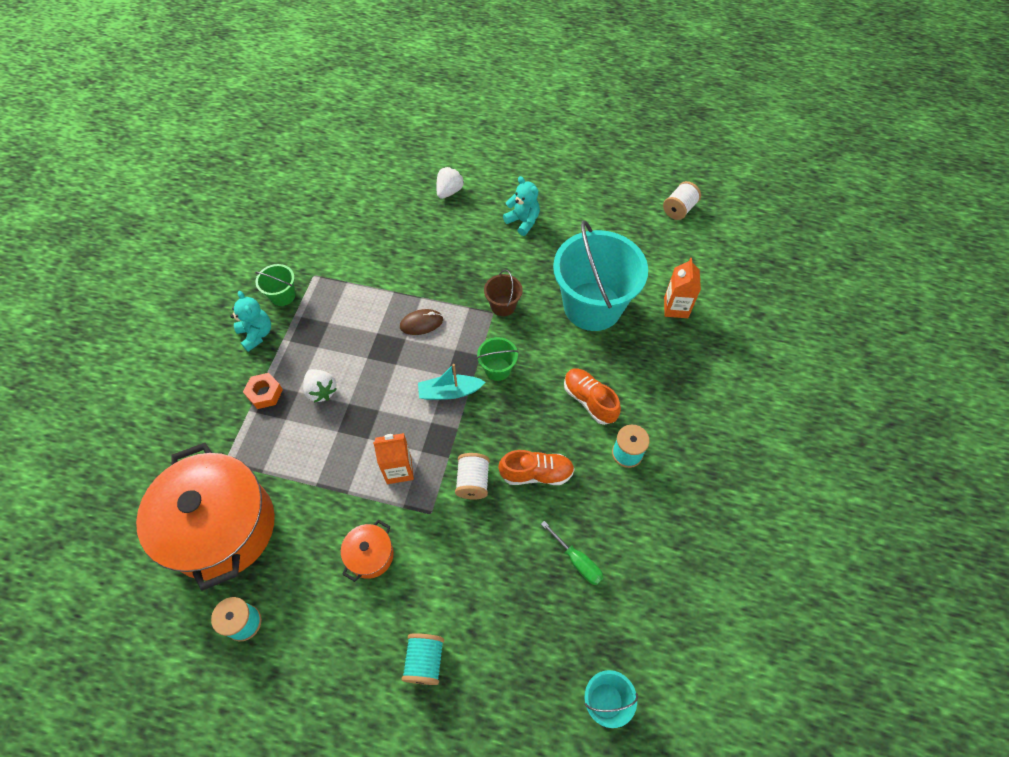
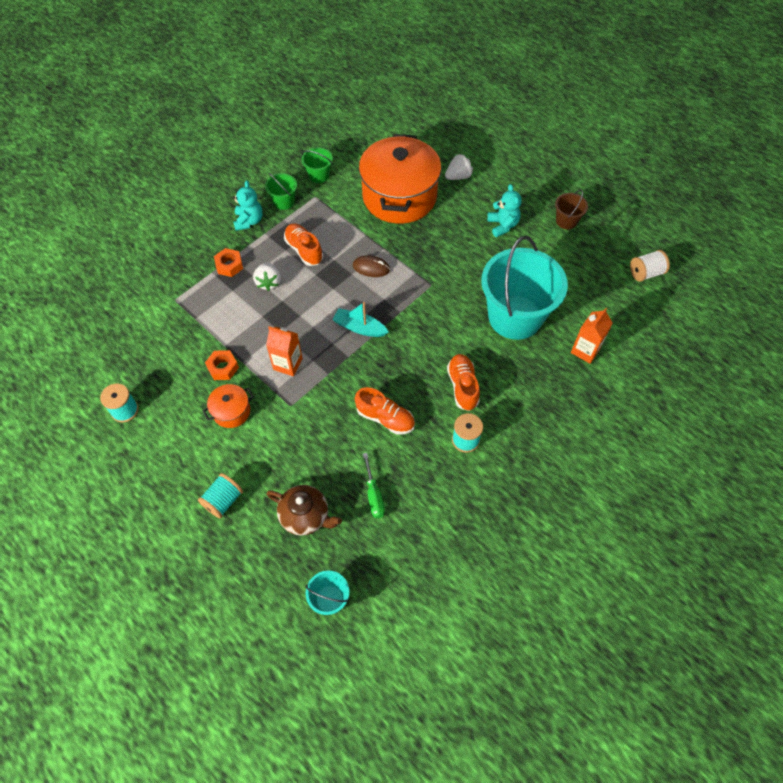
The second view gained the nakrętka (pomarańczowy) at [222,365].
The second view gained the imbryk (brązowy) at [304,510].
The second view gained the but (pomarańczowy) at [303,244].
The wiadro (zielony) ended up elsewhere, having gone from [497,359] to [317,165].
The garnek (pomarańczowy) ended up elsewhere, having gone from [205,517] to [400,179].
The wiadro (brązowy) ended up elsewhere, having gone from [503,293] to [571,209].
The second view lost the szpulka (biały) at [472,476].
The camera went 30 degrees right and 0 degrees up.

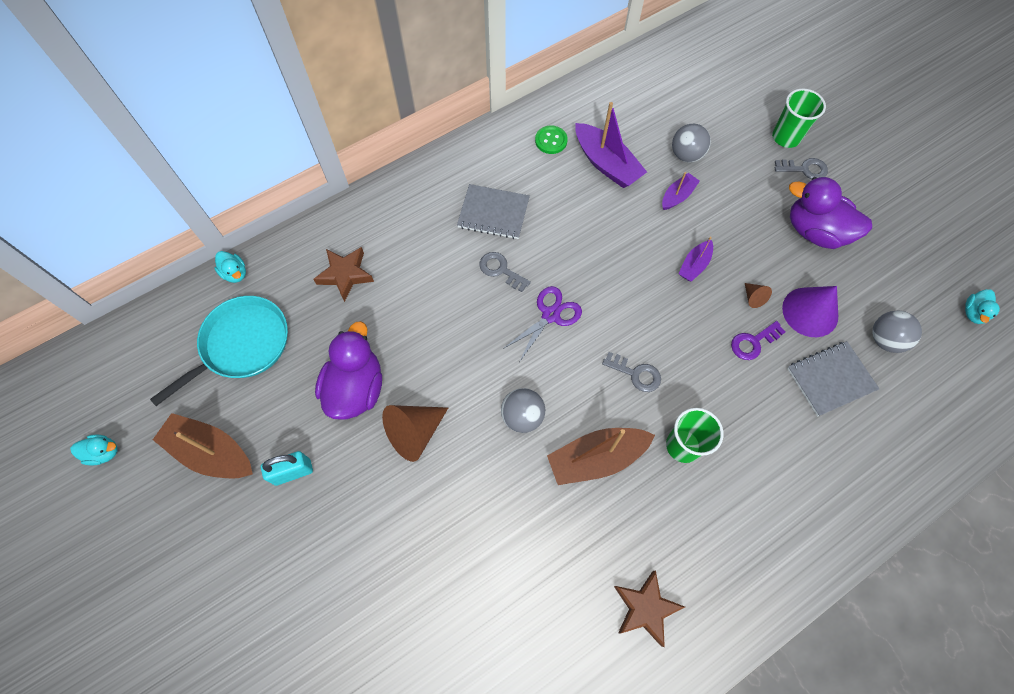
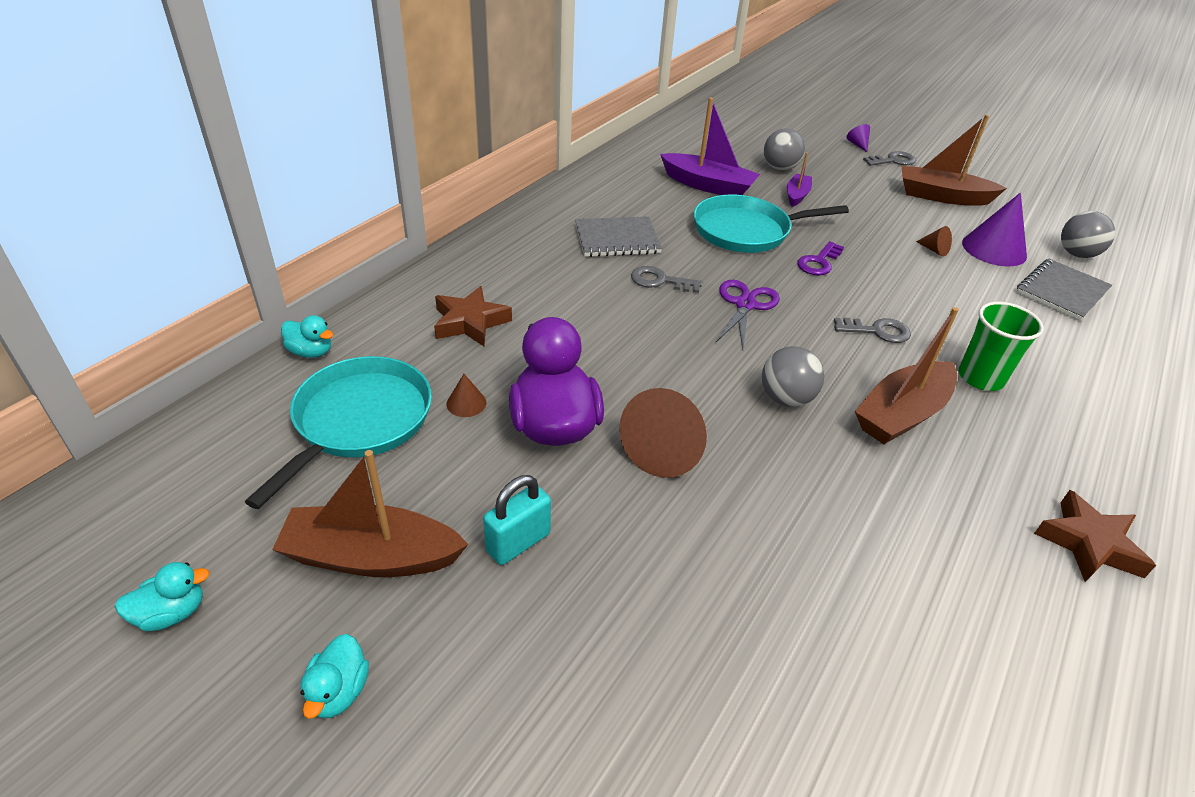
The kaczka (turkusowy) ended up elsewhere, having gone from [982,306] to [334,676].
The second view gained the stożek (brązowy) at [466,395].
The second view gained the patelnia (turkusowy) at [771,224].
The klucz (fioletowy) ended up elsewhere, having gone from [758,340] to [820,258].
Where the szklanka (zielony) stood at [799,118], the stożek (fioletowy) came to stand at [858,138].
Where the kaczka (fioletowy) stood at [830,213], the łódka (brązowy) came to stand at [954,160].
The second view lost the guzik (zielony) at [551,140].
The second view lost the łódka (fioletowy) at [695,259].
The camera went 25 degrees left and 25 degrees down.

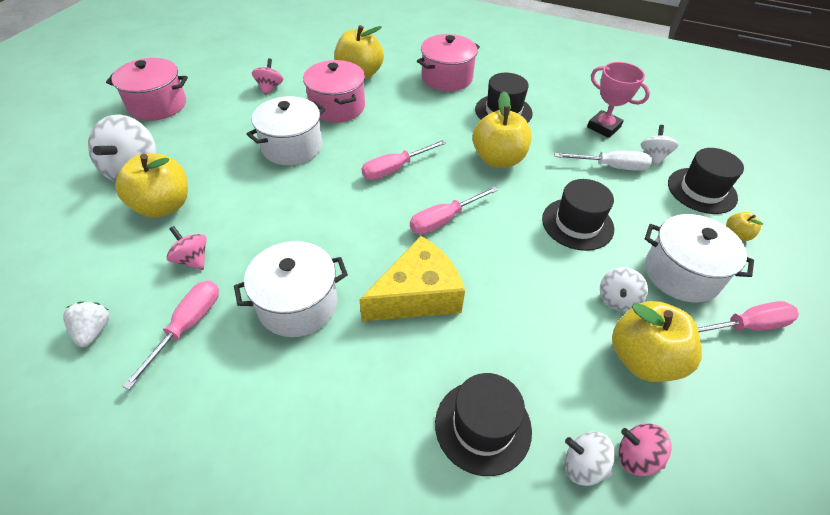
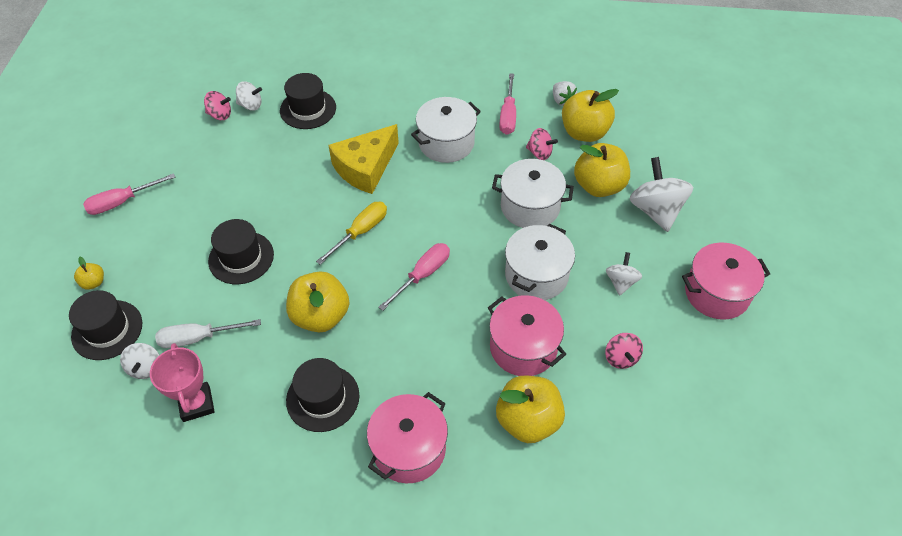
The puchar (różowy) at [618,100] ended up facing another way, 45 degrees clockwise from before.
What was the śrubokręt (różowy) at [454,210] turned into the śrubokręt (żółty) at [351,233].
The garnek (biały) ended up elsewhere, having gone from [699,258] to [533,193].
The jabłko (żółty) ended up elsewhere, having gone from [657,341] to [590,115].
The bączek (biały) ended up elsewhere, having gone from [624,289] to [624,274].
The camera went 165 degrees right and 5 degrees up.

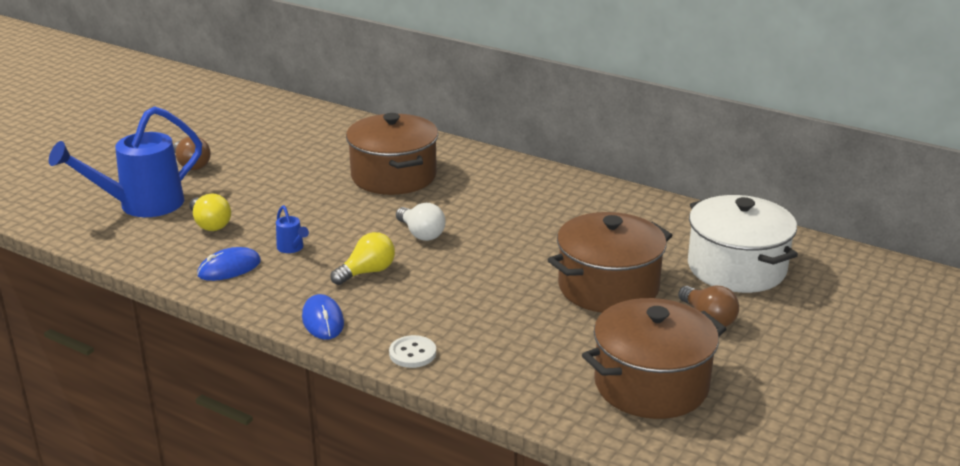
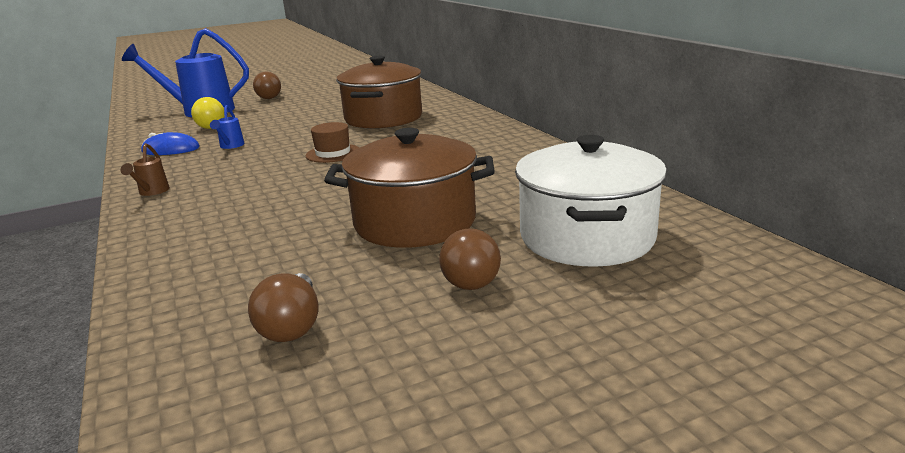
Where the myszka (niebieski) stood at [323,317], the konewka (brązowy) came to stand at [145,169].
Where the garnek (brązowy) stood at [654,358], the żarówka (brązowy) came to stand at [283,307].
Where the żarówka (biały) stood at [420,222], the kapelusz (brązowy) came to stand at [332,142].
The second view lost the żarówka (żółty) at [362,258].
The second view lost the guzik (biały) at [412,351].
The camera went 35 degrees right and 5 degrees down.

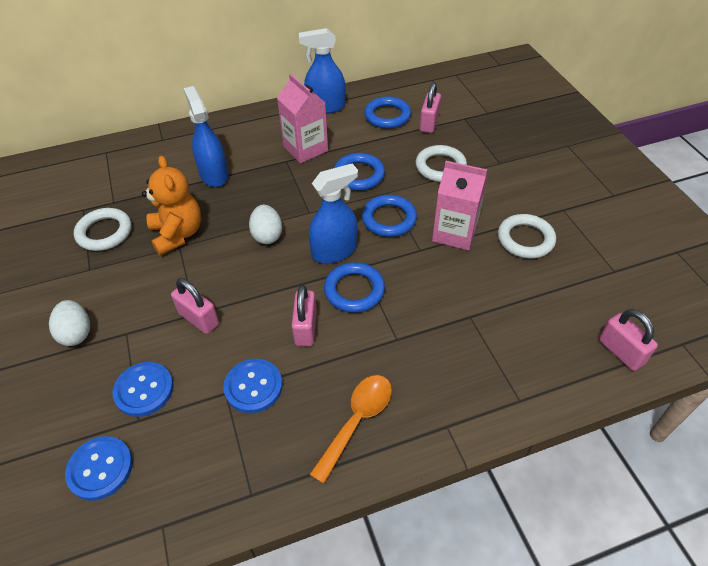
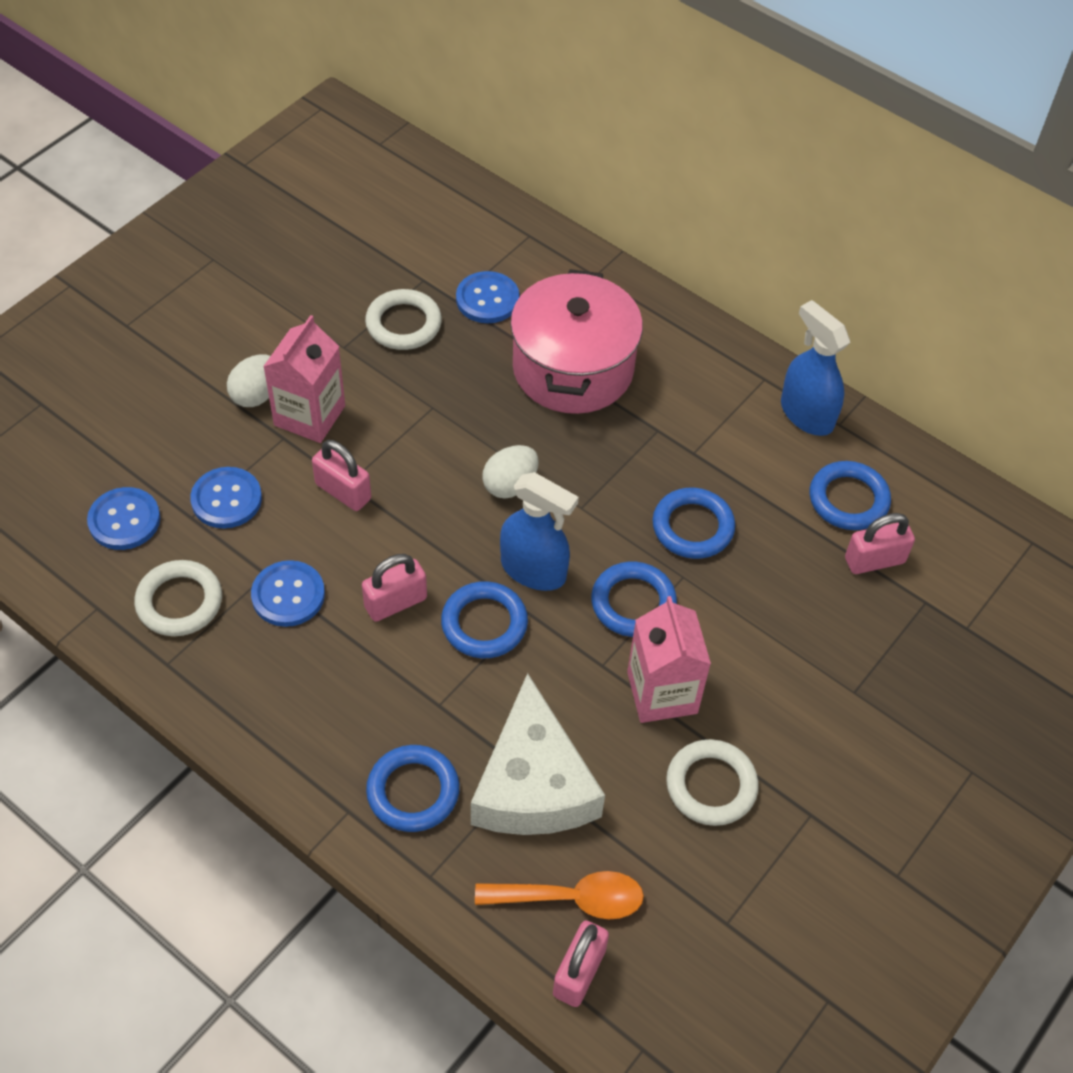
The pierścień (biały) ended up elsewhere, having gone from [441,163] to [178,598].
The karton mleka (różowy) ended up elsewhere, having gone from [302,118] to [304,379].
The kłódka (różowy) at [195,306] ended up facing another way, 60 degrees counterclockwise from before.
The second view gained the pierścień (niebieski) at [413,788].
The second view gained the guzik (niebieski) at [487,297].
The second view gained the ser (biały) at [538,754].
The łyżka (pomarańczowy) ended up elsewhere, having gone from [350,429] to [559,895].
Where the spryskiwacz (niebieski) stood at [206,136], the garnek (różowy) came to stand at [576,341].
The second view lost the miś (pomarańczowy) at [171,206].
The camera went 55 degrees right and 5 degrees up.

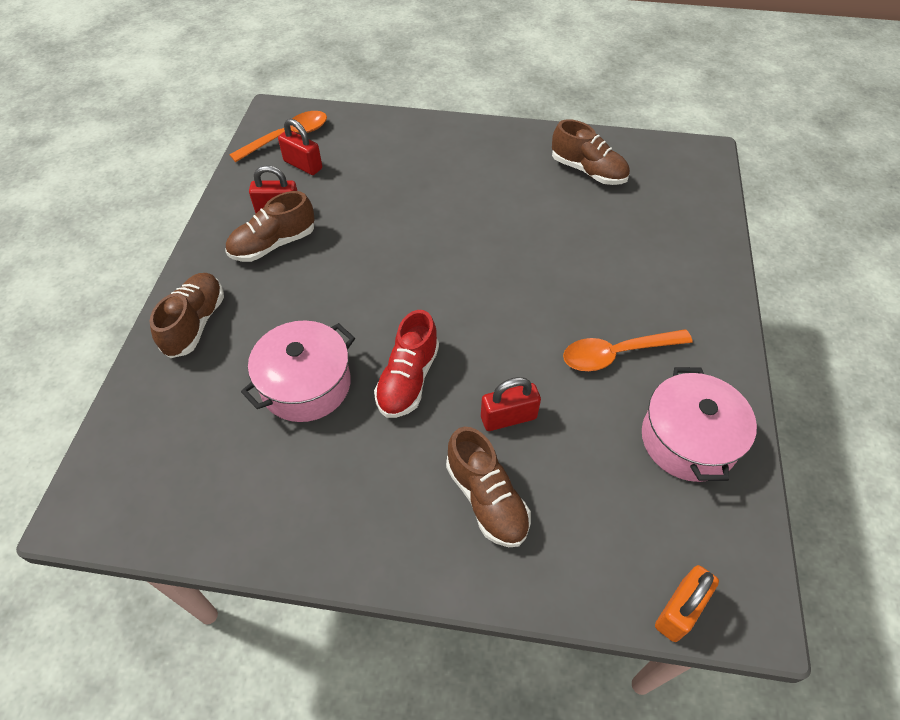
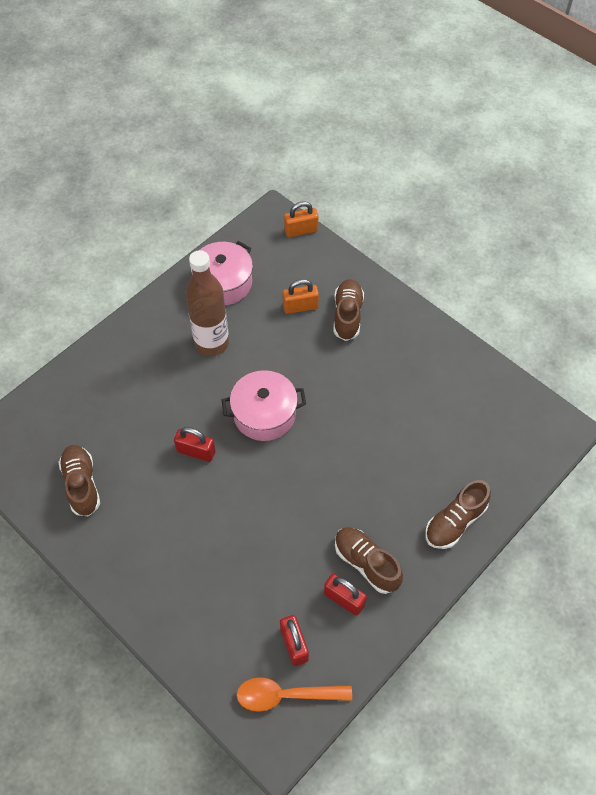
The kłódka (czerwony) ended up elsewhere, having gone from [511,404] to [195,444].
Where the łyżka (pomarańczowy) stood at [628,350], the butelka (brązowy) came to stand at [207,303].
The garnek (różowy) ended up elsewhere, having gone from [298,371] to [264,405].
The second view gained the kłódka (pomarańczowy) at [301,296].
The but (brązowy) at [270,226] ended up facing another way, 135 degrees counterclockwise from before.
The second view lost the but (czerwony) at [406,364].
The camera went 145 degrees left and 5 degrees up.

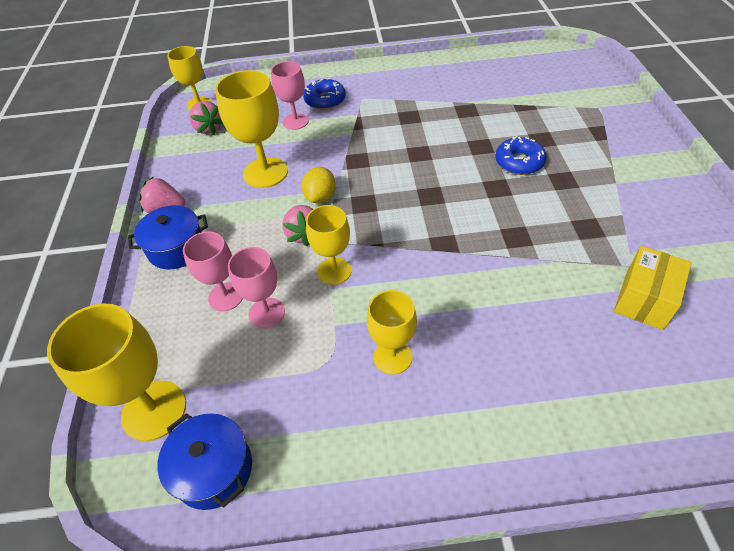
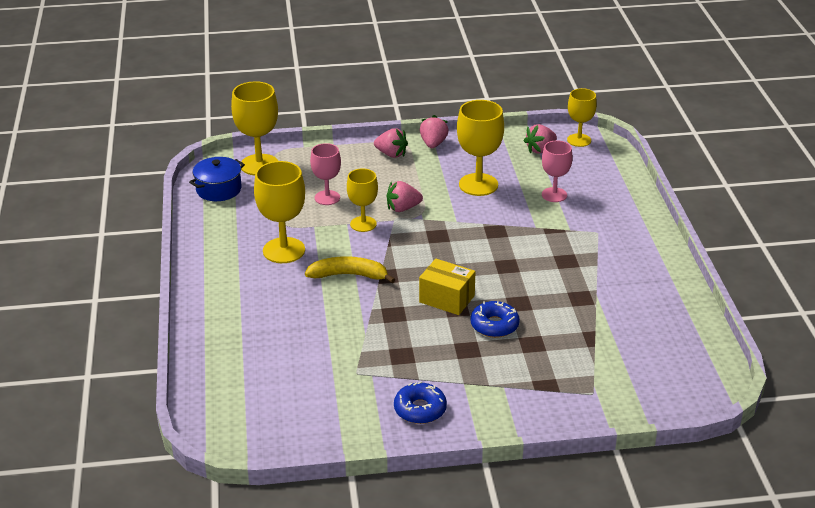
The size of the kielich (żółty) at [392,332] changed by a factor of 1.56.
The second view gained the banan (żółty) at [350,269].
Where the garnek (niebieski) stood at [168,237], the truskawka (różowy) came to stand at [391,143].
The donut (niebieski) ended up elsewhere, having gone from [324,94] to [420,402].
The pudełko (żółty) ended up elsewhere, having gone from [653,288] to [447,287].
The second view lost the kielich (różowy) at [213,271].
The second view lost the cytryna (żółty) at [319,185].
The camera went 85 degrees right and 15 degrees down.

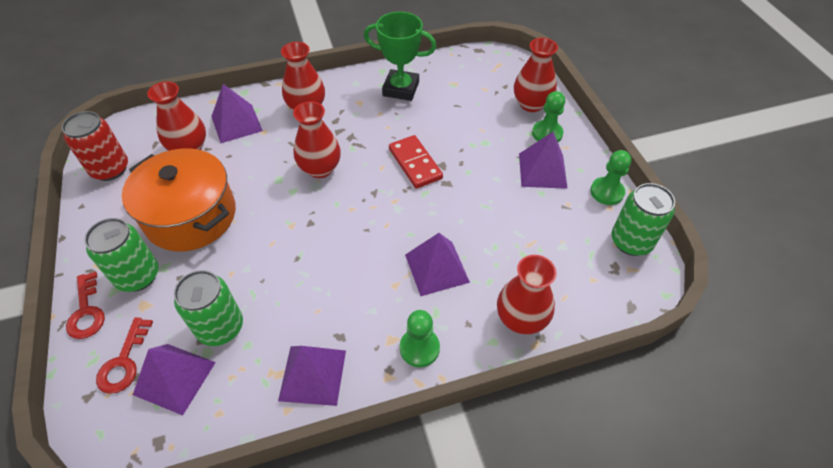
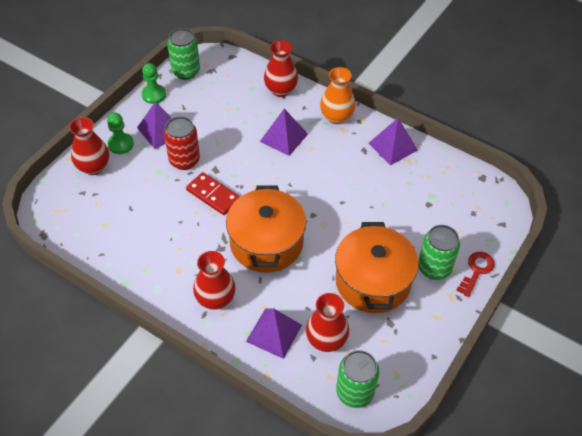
The puszka (czerwony) ended up elsewhere, having gone from [95,146] to [182,143].
The kostka domina (czerwony) at [416,162] ended up facing another way, 75 degrees counterclockwise from before.
Where the wazon (czerwony) stood at [317,139], the garnek (pomarańczowy) came to stand at [266,229].
Where the pionek (zielony) stood at [420,338], the wazon (pomarańczowy) came to stand at [337,95].
The puszka (zielony) ended up elsewhere, having gone from [208,308] to [357,379].
The second view lost the klucz (czerwony) at [124,356].
The second view lost the piramida (fioletowy) at [174,379].
The second view lost the puchar (zielony) at [400,56].
The camera went 130 degrees left and 0 degrees up.

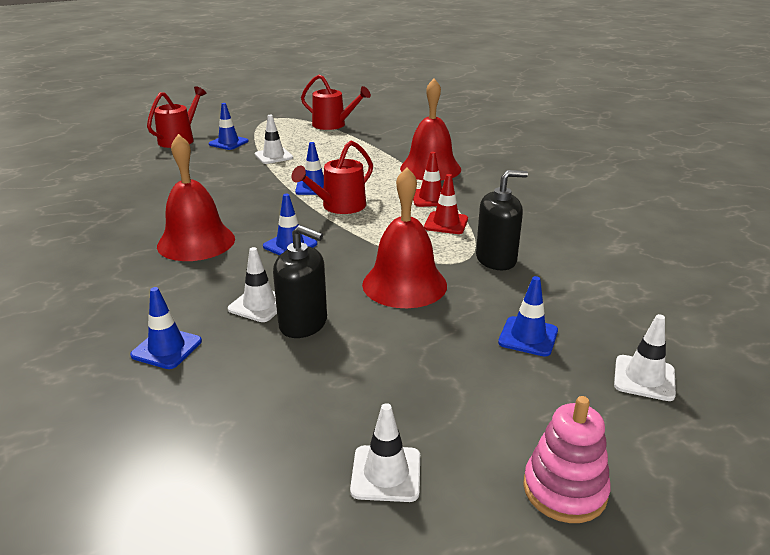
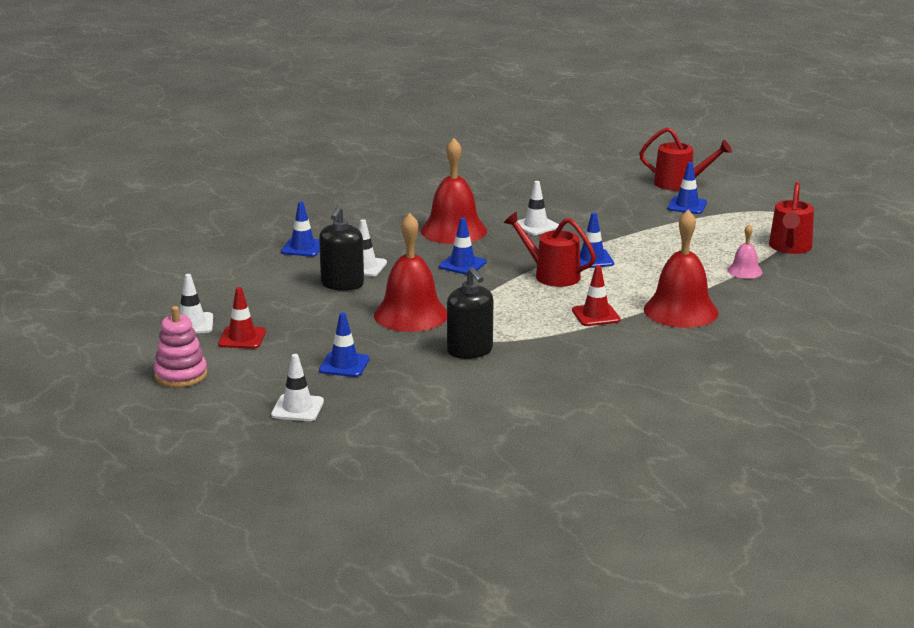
The pachołek (czerwony) ended up elsewhere, having gone from [446,204] to [242,318].
The pachołek (biały) ended up elsewhere, having gone from [274,139] to [538,208].
The second view gained the dzwonek (różowy) at [745,251].
The camera went 80 degrees right and 5 degrees down.

